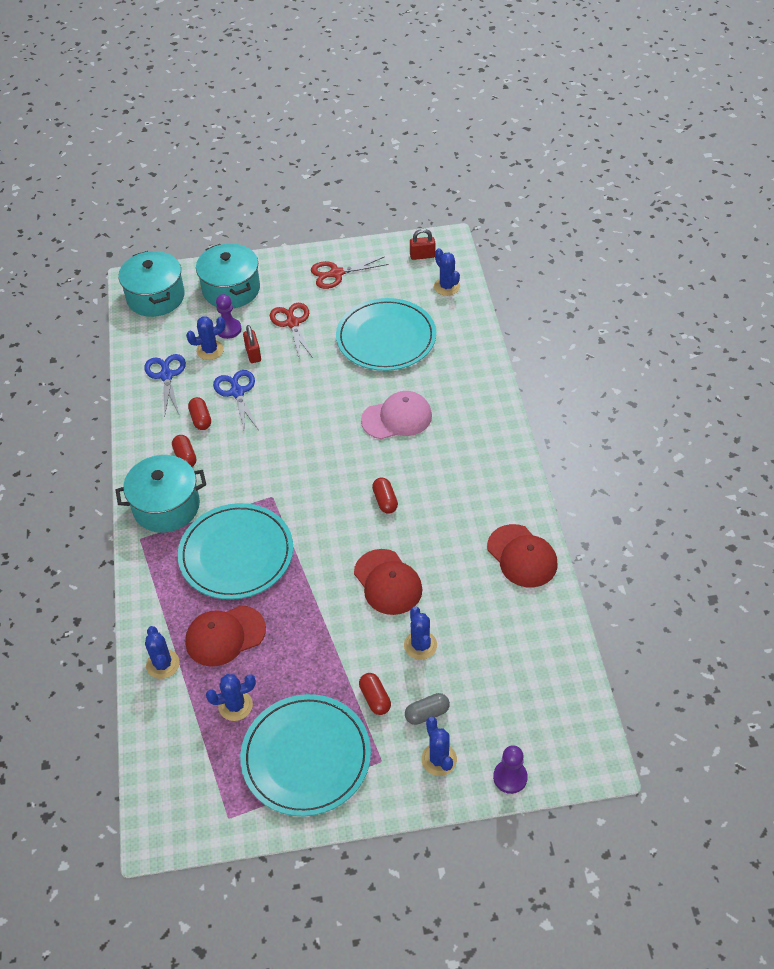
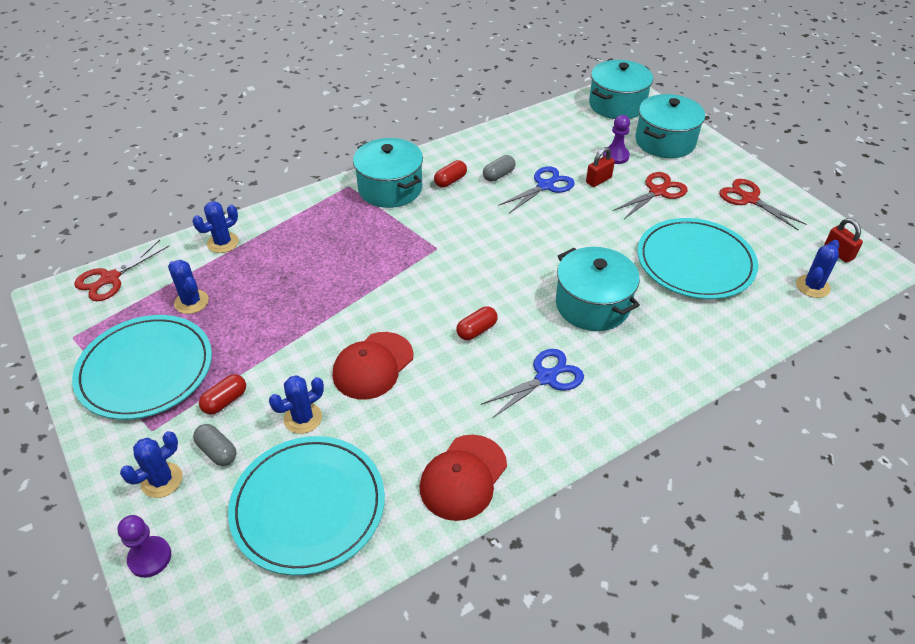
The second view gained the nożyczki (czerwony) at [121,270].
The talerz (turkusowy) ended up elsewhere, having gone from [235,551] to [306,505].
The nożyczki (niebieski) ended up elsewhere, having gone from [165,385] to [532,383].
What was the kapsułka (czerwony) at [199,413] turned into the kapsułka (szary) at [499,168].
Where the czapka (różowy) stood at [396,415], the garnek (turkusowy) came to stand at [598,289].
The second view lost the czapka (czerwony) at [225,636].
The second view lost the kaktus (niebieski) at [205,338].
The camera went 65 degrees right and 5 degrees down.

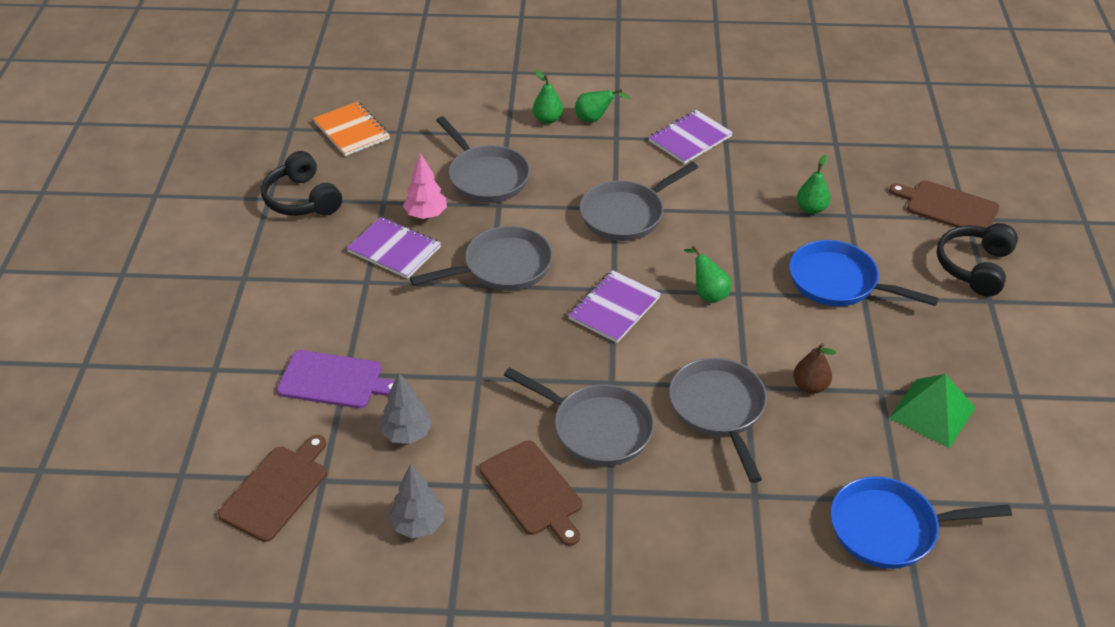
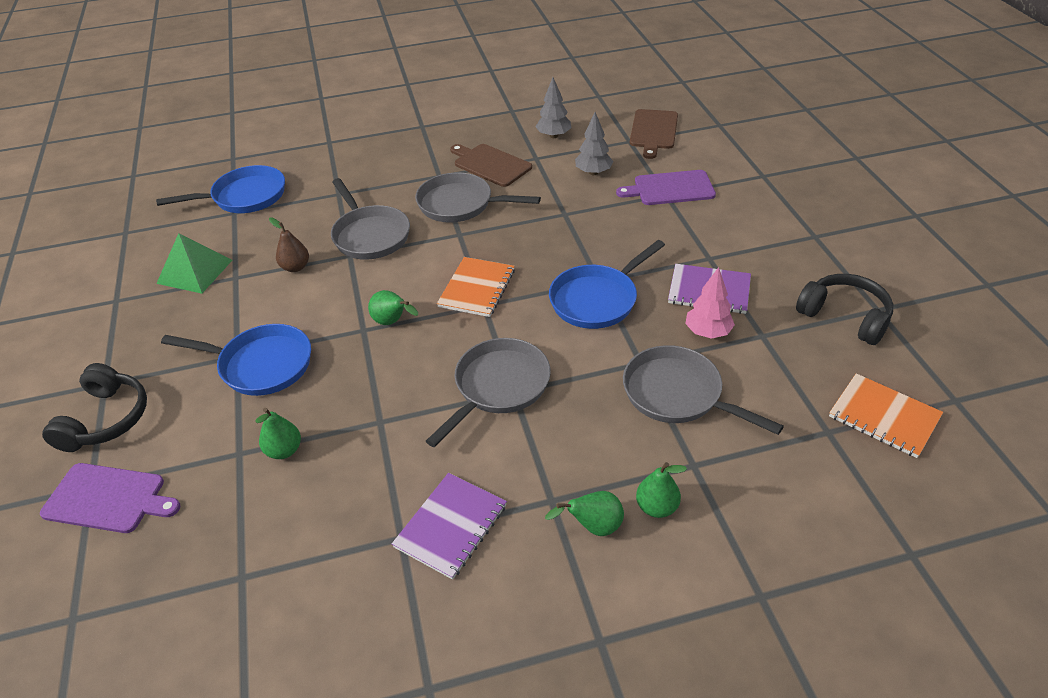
What was the deska do krojenia (brązowy) at [944,204] turned into the deska do krojenia (fioletowy) at [110,498].
What was the zeszyt (fioletowy) at [614,306] turned into the zeszyt (pomarańczowy) at [476,287].
What was the patelnia (szary) at [481,258] turned into the patelnia (niebieski) at [607,284].
The camera went 165 degrees right and 0 degrees up.

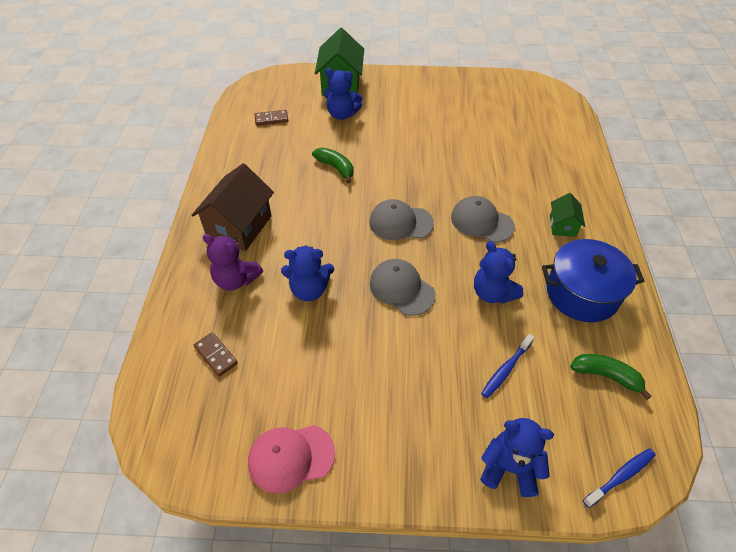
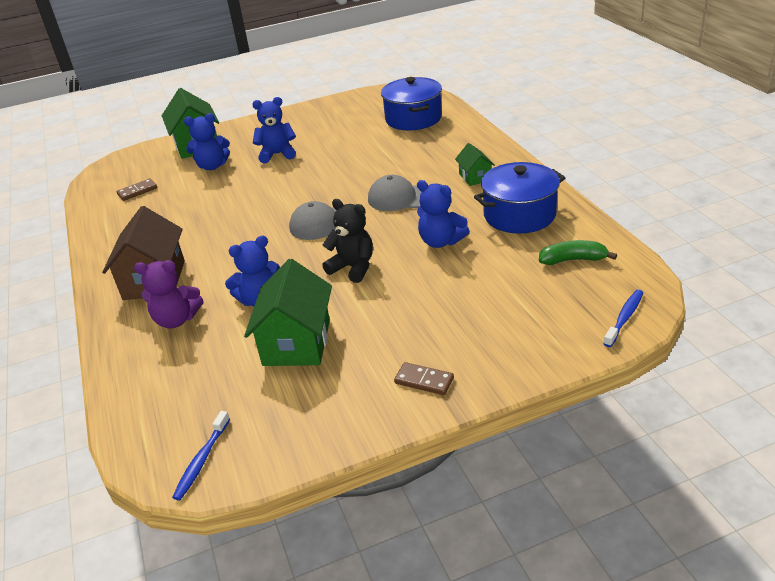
The szczoteczka do zębów (niebieski) ended up elsewhere, having gone from [508,366] to [201,456].
The second view gained the domek (zielony) at [288,312].
The miś (niebieski) ended up elsewhere, having gone from [517,457] to [274,130].
Where the czapka (szary) stood at [402,287], the miś (czarny) came to stand at [347,241].
The second view gained the garnek (niebieski) at [411,104].
The kostka domina (brązowy) ended up elsewhere, having gone from [216,354] to [424,378].
The second view lost the czapka (różowy) at [291,459].
The second view lost the banan (zielony) at [332,165].
The camera went 20 degrees left and 15 degrees down.

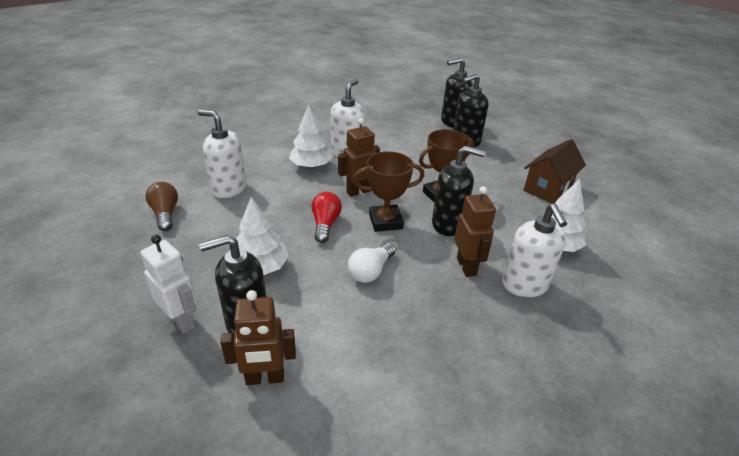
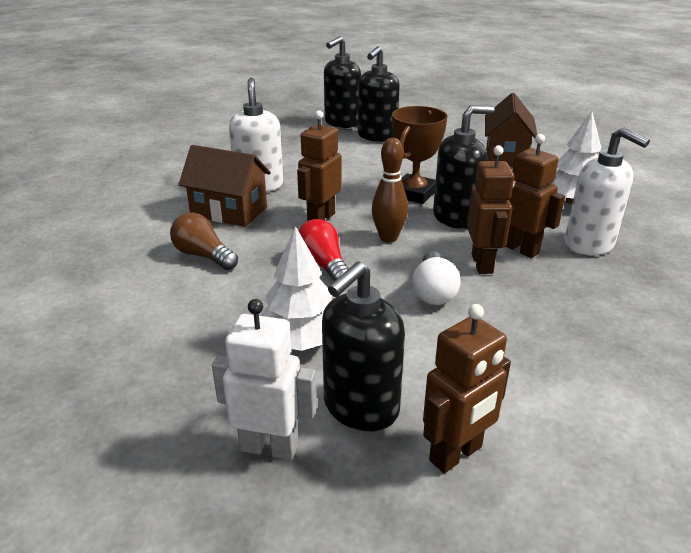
The żarówka (brązowy) ended up elsewhere, having gone from [162,206] to [204,241].
Where the drzewko (biały) stood at [311,137], the domek (brązowy) came to stand at [224,186].
Where the puchar (brązowy) stood at [388,191], the kręgiel (brązowy) came to stand at [390,190].
The second view gained the robot (brązowy) at [491,209].
The second view lost the dozownik mydła (biały) at [222,154].
The camera went 30 degrees left and 5 degrees down.

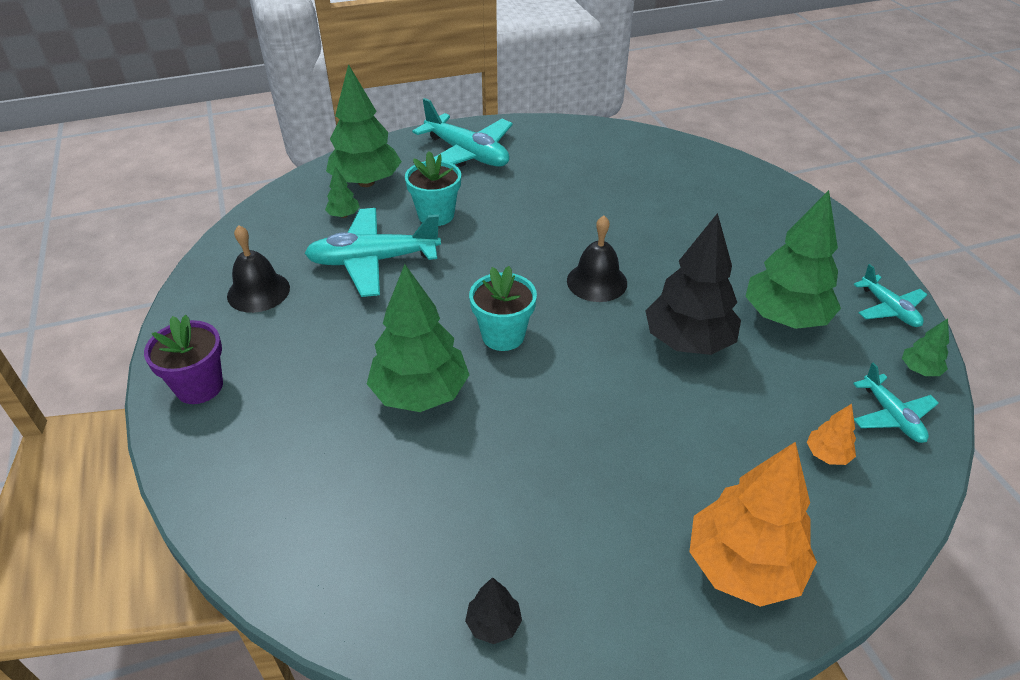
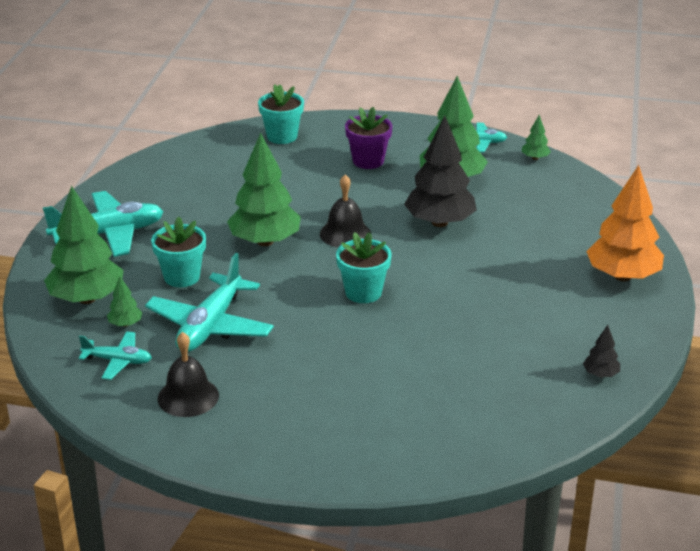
The samolot (turkusowy) ended up elsewhere, having gone from [896,402] to [115,355].
The drzewko (zielony) ended up elsewhere, having gone from [418,338] to [264,189].
The second view gained the doniczka (turkusowy) at [281,114].
The doniczka (fioletowy) ended up elsewhere, having gone from [183,359] to [368,138].
The second view lost the drzewko (pomarańczowy) at [831,434].
The camera went 60 degrees left and 10 degrees down.

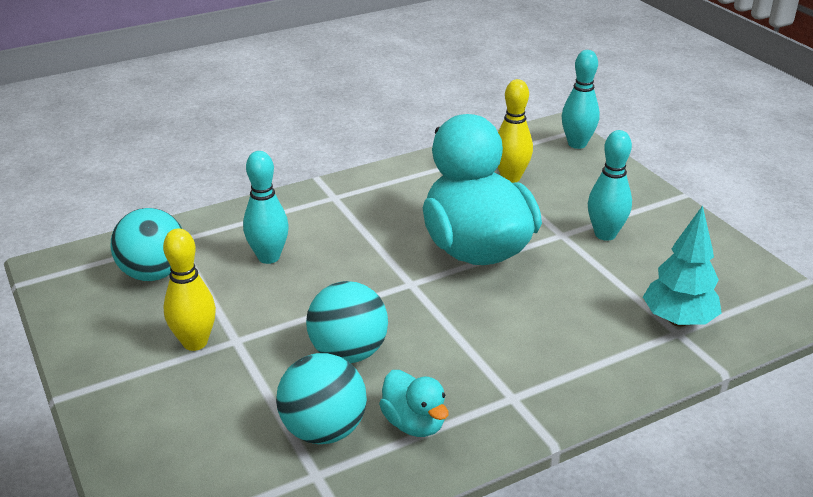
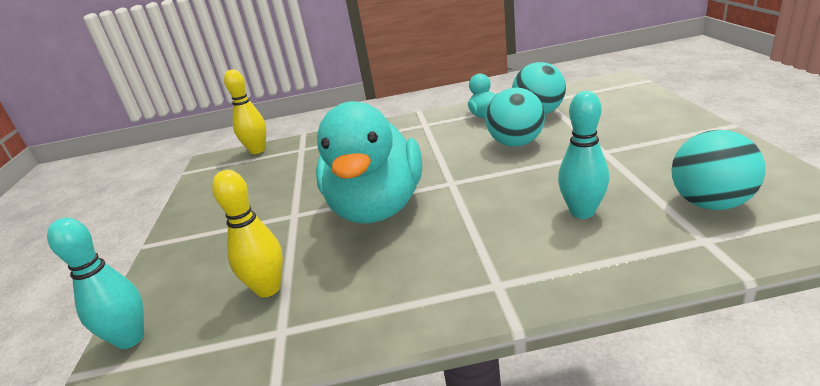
The kręgiel (żółty) ended up elsewhere, having gone from [189,289] to [245,111].
The second view lost the kręgiel (turkusowy) at [610,185].
The second view lost the drzewko (turkusowy) at [682,266].
The camera went 155 degrees left and 5 degrees down.

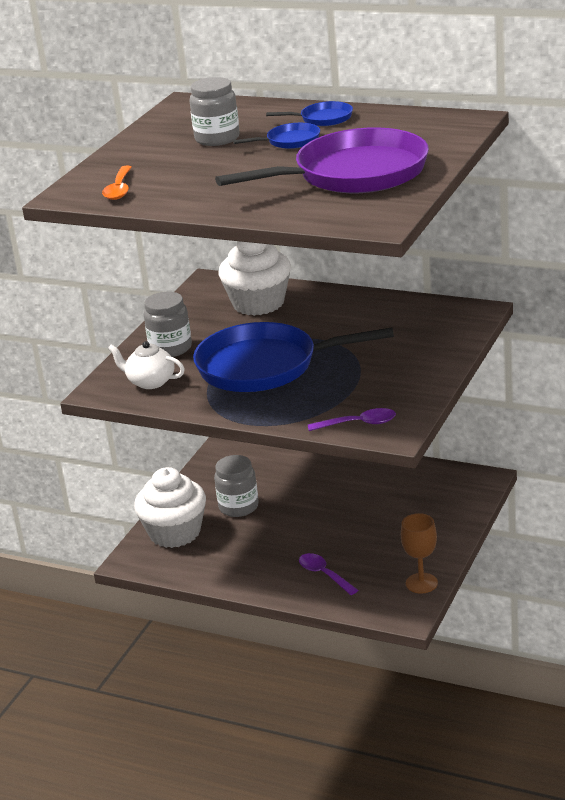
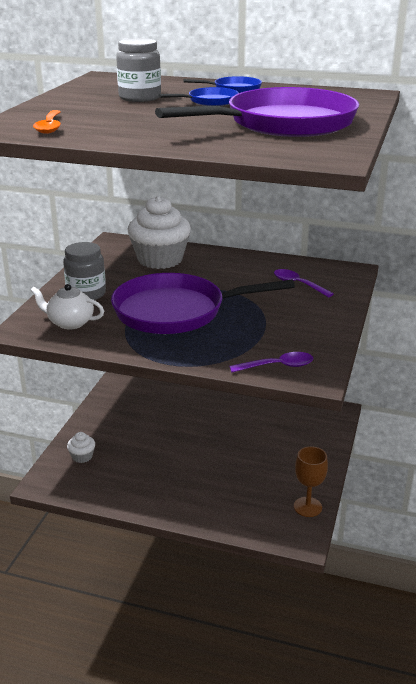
The size of the muffinka (biały) at [170,507] changed by a factor of 0.45.
What was the patelnia (niebieski) at [293,357] turned into the patelnia (fioletowy) at [203,303].
The łyżka (fioletowy) ended up elsewhere, having gone from [328,574] to [304,283].
The second view lost the słoik (szary) at [236,486].
The camera went 10 degrees left and 0 degrees up.

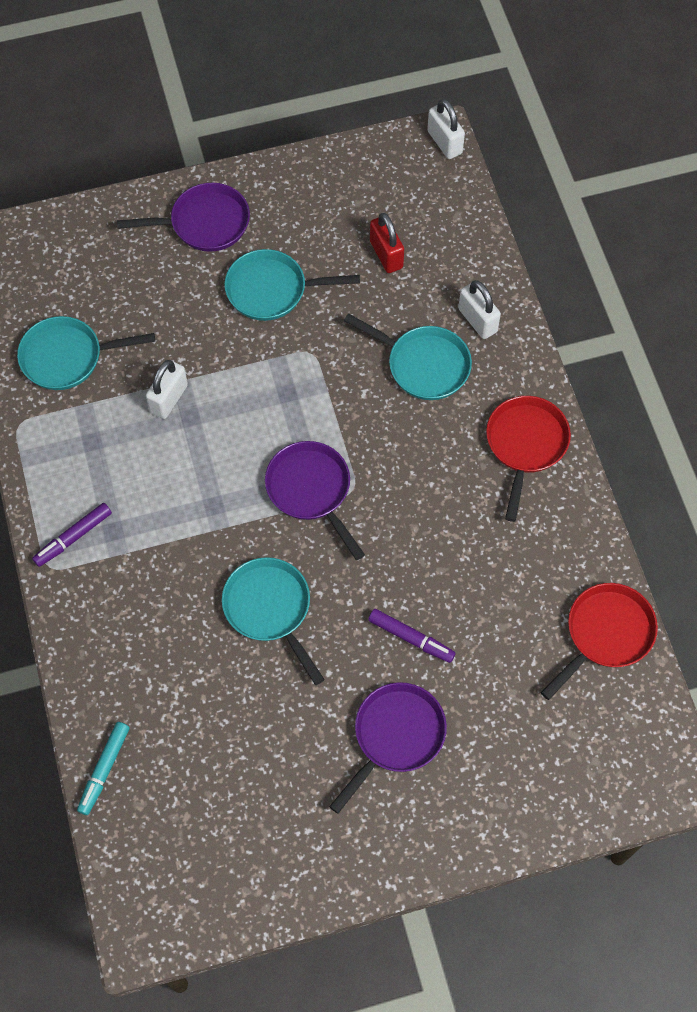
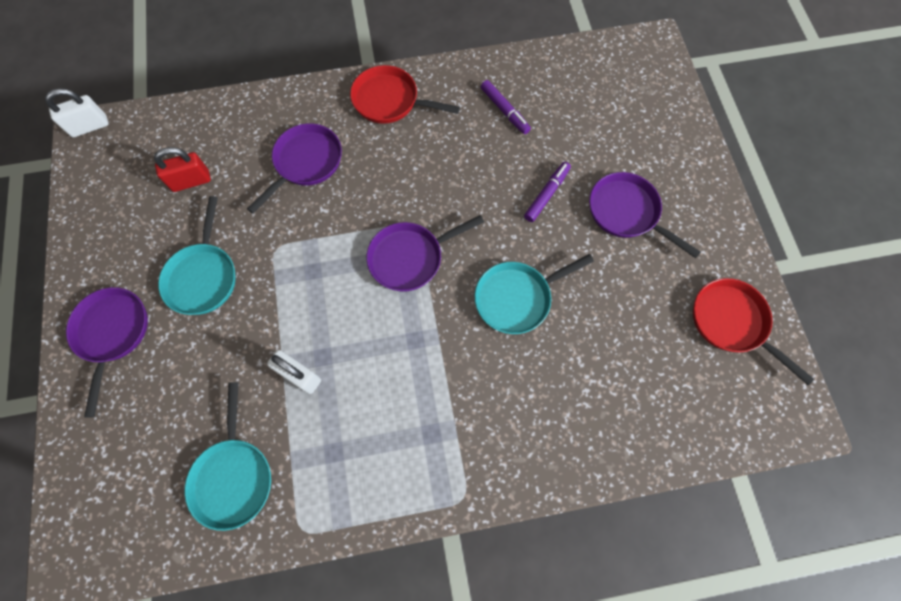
What was the patelnia (turkusowy) at [408,356] turned into the patelnia (fioletowy) at [294,168].
The flamaster (fioletowy) ended up elsewhere, having gone from [72,535] to [506,107].
The patelnia (czerwony) ended up elsewhere, having gone from [599,641] to [753,331].
The second view lost the flamaster (turkusowy) at [103,768].
The second view lost the kłódka (biały) at [479,309].
The camera went 85 degrees left and 5 degrees up.

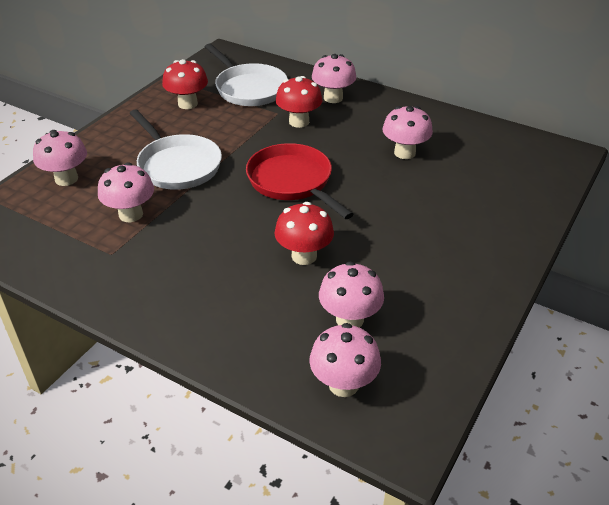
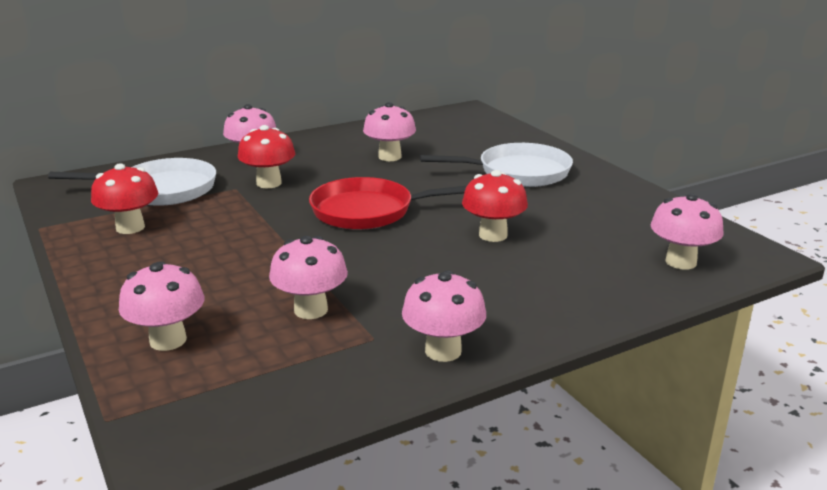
The grzyb (różowy) ended up elsewhere, having gone from [351,294] to [444,316].
The patelnia (biały) ended up elsewhere, having gone from [175,149] to [496,165].
The camera went 60 degrees left and 15 degrees down.

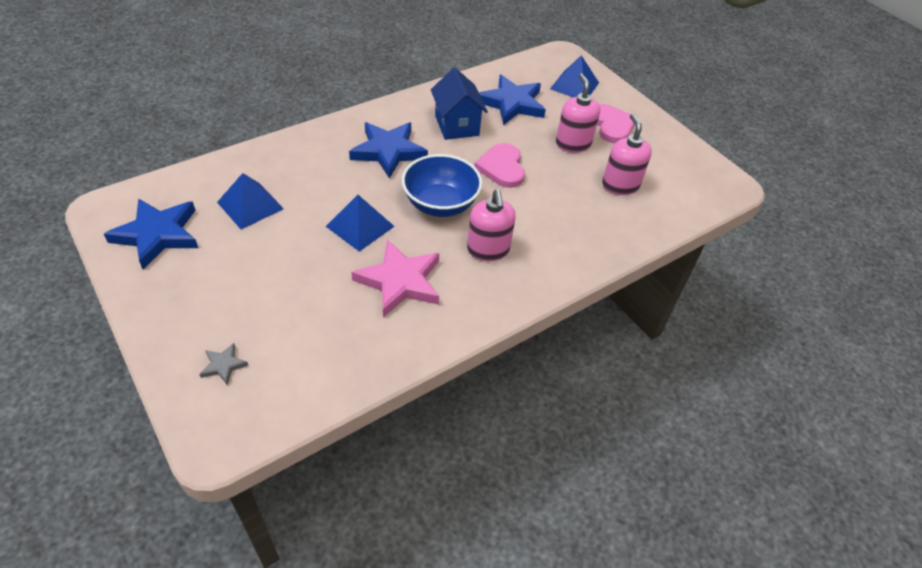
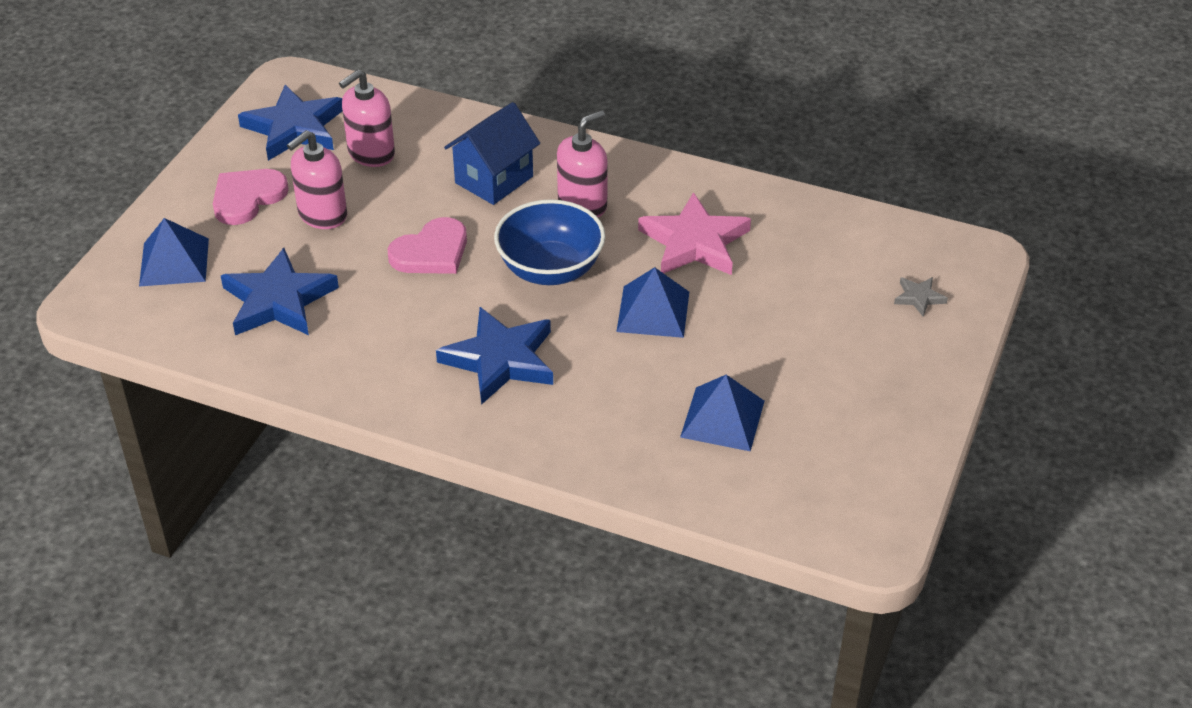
The gwiazda (niebieski) ended up elsewhere, having gone from [151,234] to [290,123].
The domek (niebieski) ended up elsewhere, having gone from [459,104] to [492,153].
The camera went 120 degrees left and 5 degrees down.

